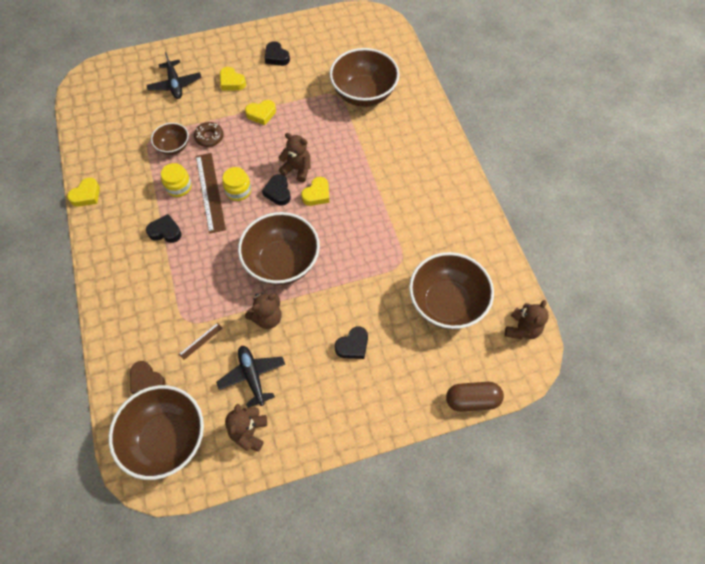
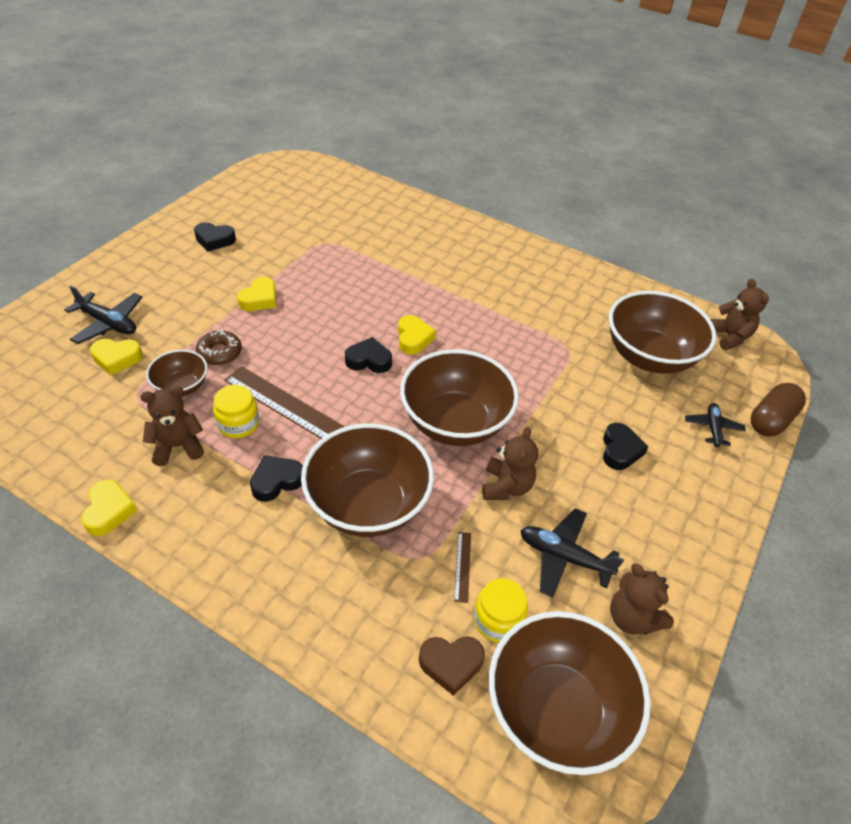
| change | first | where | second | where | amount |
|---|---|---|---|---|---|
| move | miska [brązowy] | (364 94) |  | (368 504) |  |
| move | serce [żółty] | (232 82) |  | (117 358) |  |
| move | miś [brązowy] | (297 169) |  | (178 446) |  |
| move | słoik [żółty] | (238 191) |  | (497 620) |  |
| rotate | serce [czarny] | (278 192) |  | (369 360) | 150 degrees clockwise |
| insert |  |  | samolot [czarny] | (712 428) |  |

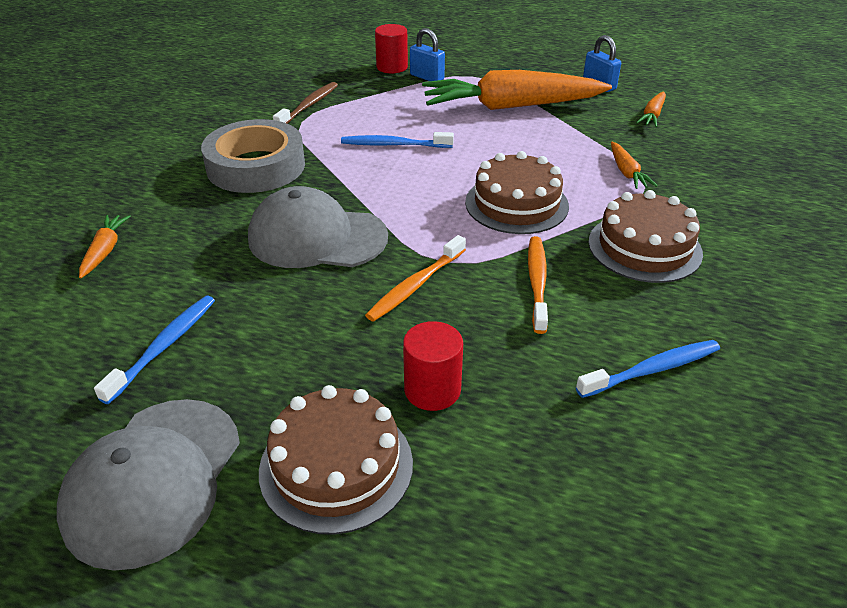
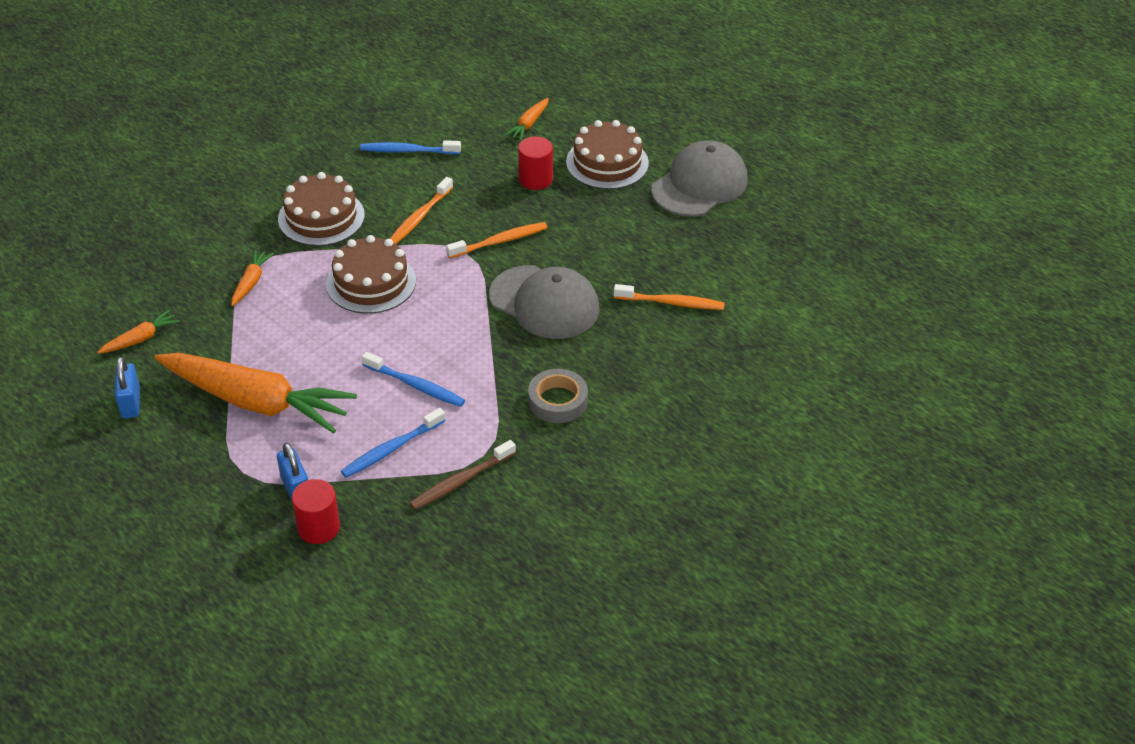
| change | first | where | second | where | amount |
|---|---|---|---|---|---|
| resize | taśma klejąca [szary] | (256 166) |  | (557 401) | x0.61 |
| move | marchewka [pomarańczowy] | (105 251) |  | (529 124) |  |
| move | szczoteczka do zębów [niebieski] | (164 346) |  | (391 449) |  |
| insert |  |  | szczoteczka do zębów [pomarańczowy] | (671 303) |  |

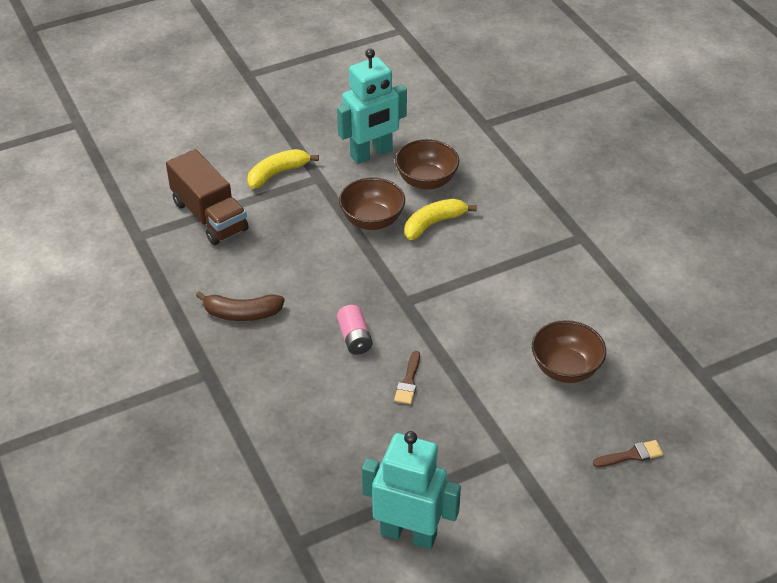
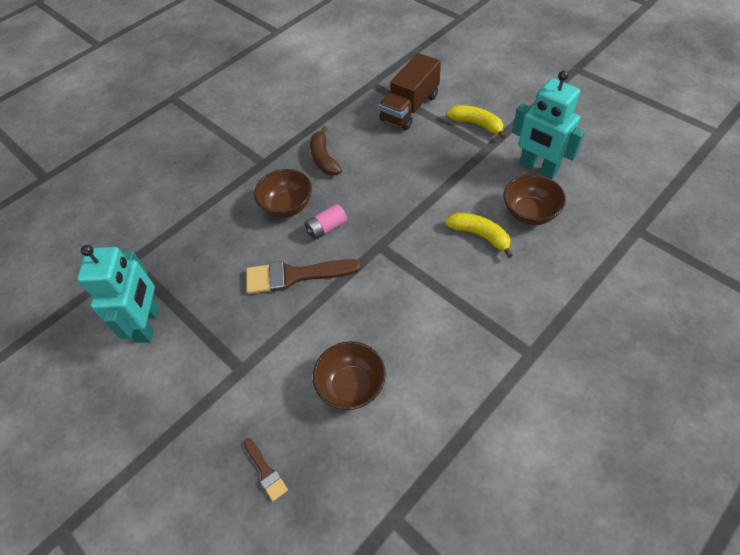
| change | first | where | second | where | amount |
|---|---|---|---|---|---|
| move | miska [brązowy] | (372 220) |  | (287 206) |  |
| resize | pędzel [brązowy] | (408 381) |  | (295 276) | x2.03 |

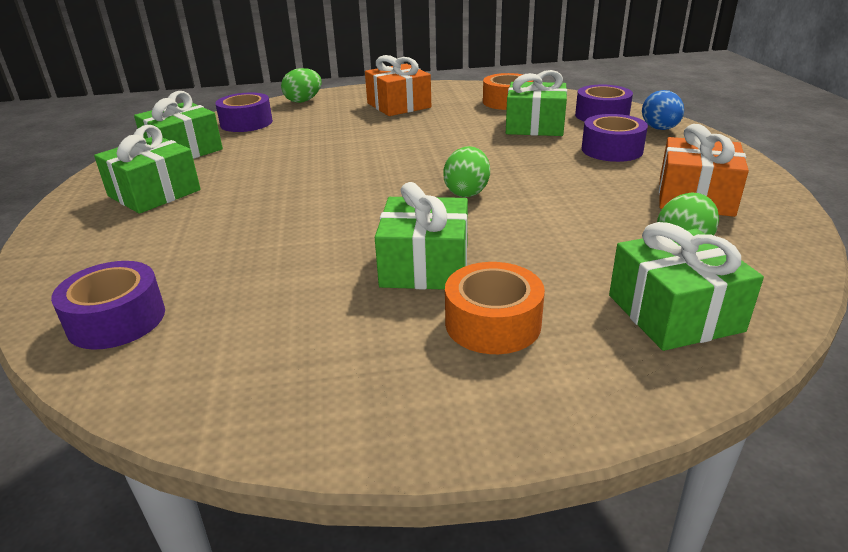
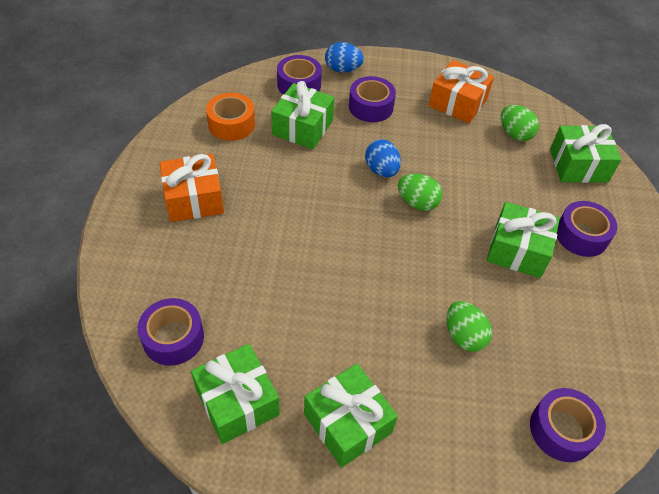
| change | first | where | second | where | amount |
|---|---|---|---|---|---|
| move | jajko [zielony] | (303 101) |  | (464 336) |  |
| recolor | taśma klejąca [pomarańczowy] | (493 323) | taśma klejąca [fioletowy] | (581 235) |  |
| insert |  |  | jajko [niebieski] | (381 170) |  |

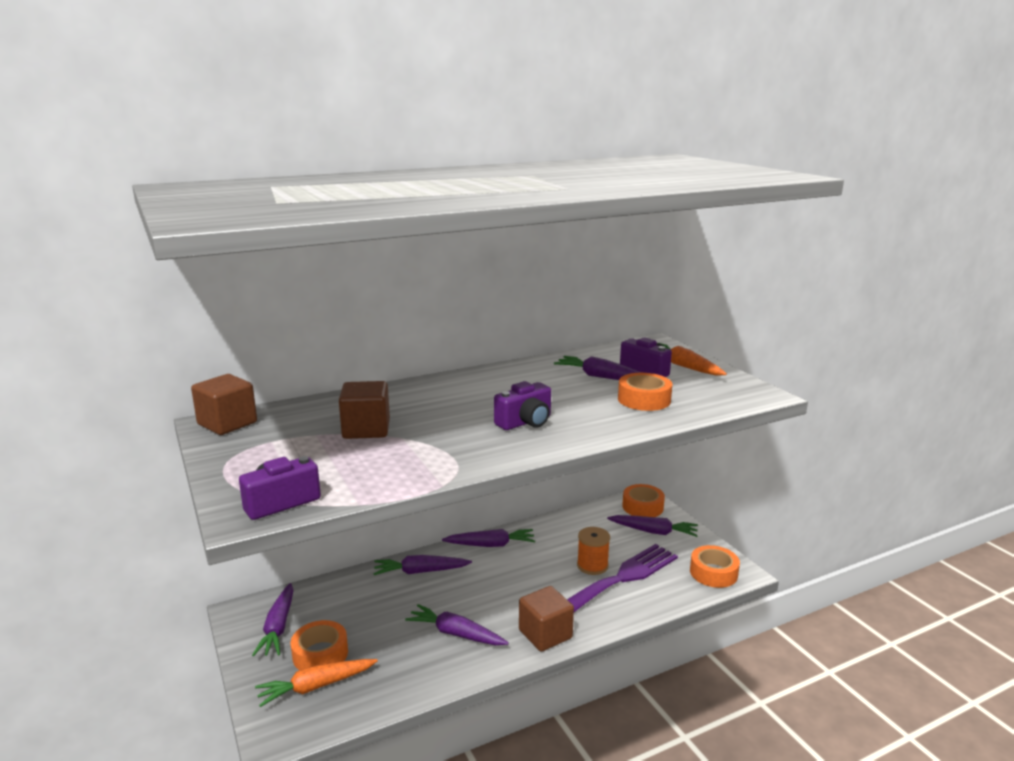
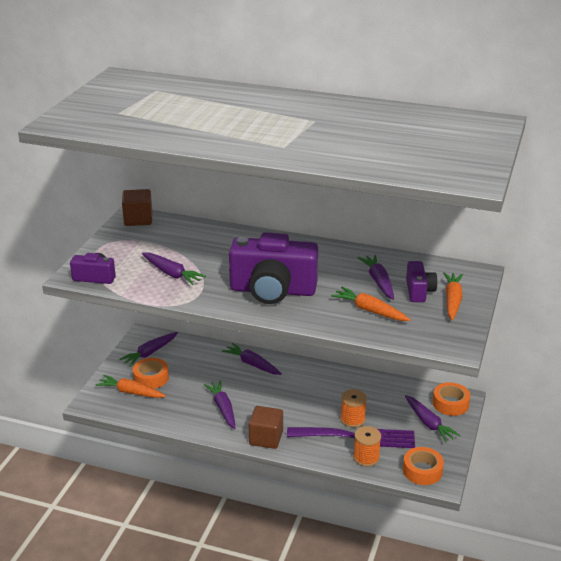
| change | first | where | second | where | amount |
|---|---|---|---|---|---|
| replace | taśma klejąca [pomarańczowy] | (644 399) | marchewka [pomarańczowy] | (370 311) |  |
| delete | sześcian [brązowy] | (366 429) |  |  |  |
| resize | aparat fotograficzny [fioletowy] | (525 422) |  | (272 290) | x2.02 |
| move | marchewka [fioletowy] | (491 545) |  | (171 274) |  |
| insert |  |  | szpulka [pomarańczowy] | (366 457) |  |

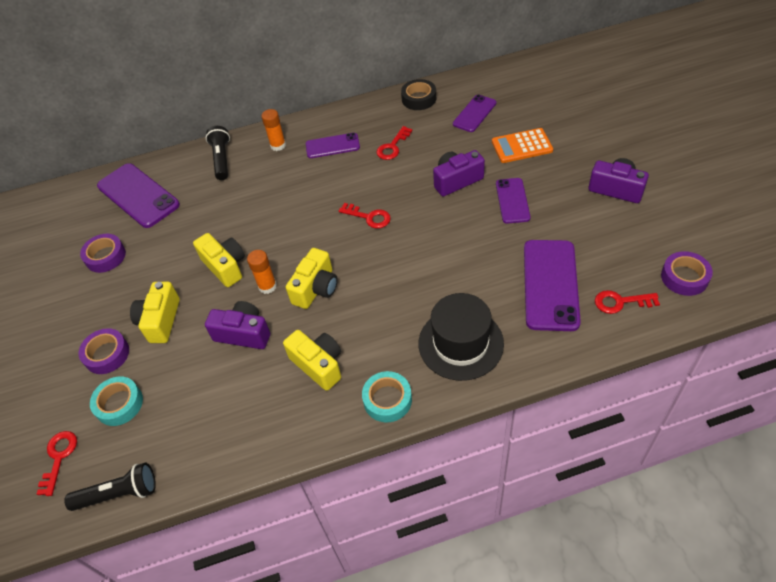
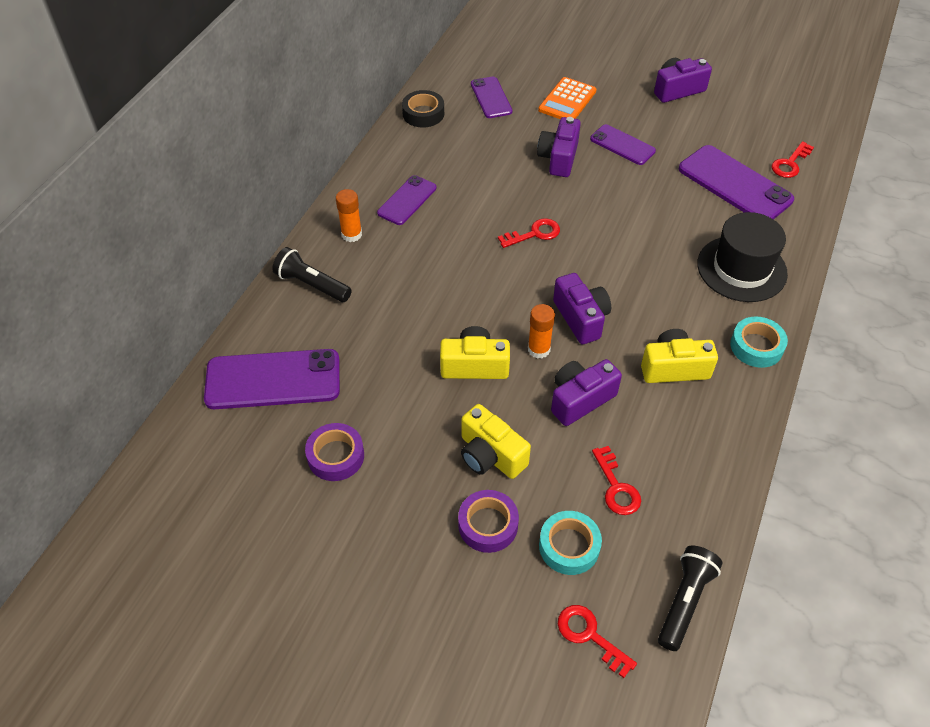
| change | first | where | second | where | amount |
|---|---|---|---|---|---|
| move | klucz [czerwony] | (392 146) |  | (616 487) |  |
| recolor | aparat fotograficzny [żółty] | (316 288) | aparat fotograficzny [fioletowy] | (581 318) |  |
| delete | taśma klejąca [fioletowy] | (684 277) |  |  |  |

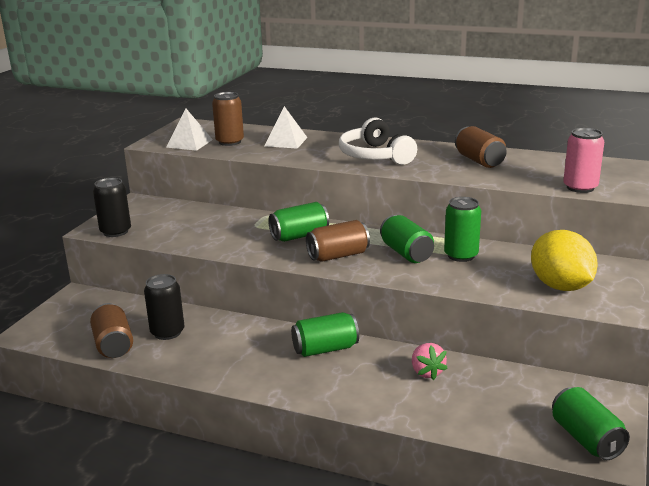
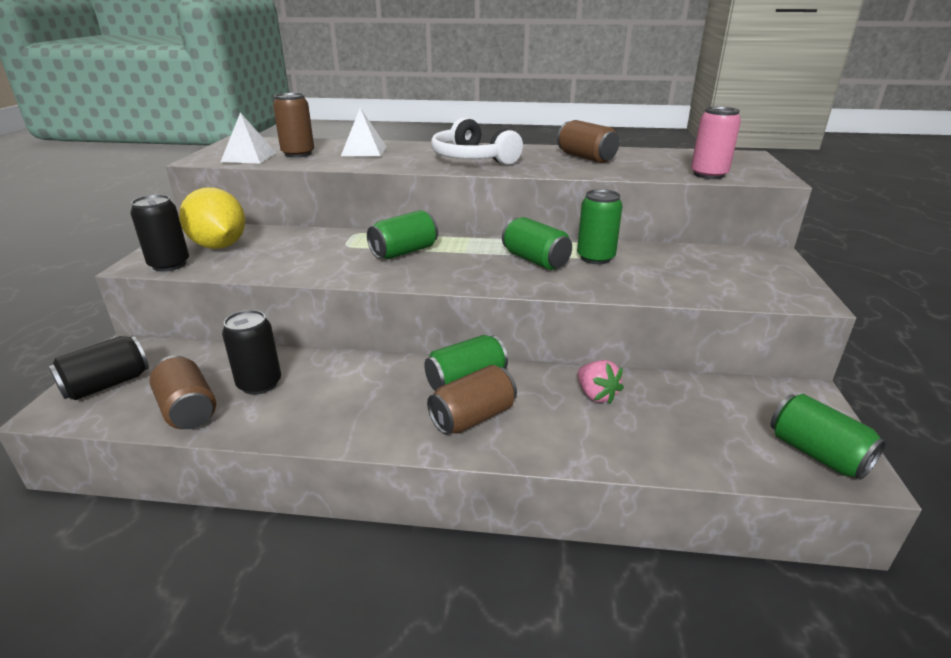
| change | first | where | second | where | amount |
|---|---|---|---|---|---|
| move | puszka [brązowy] | (338 256) |  | (473 417) |  |
| move | cytryna [żółty] | (560 286) |  | (219 246) |  |
| insert |  |  | puszka [czarny] | (107 384) |  |

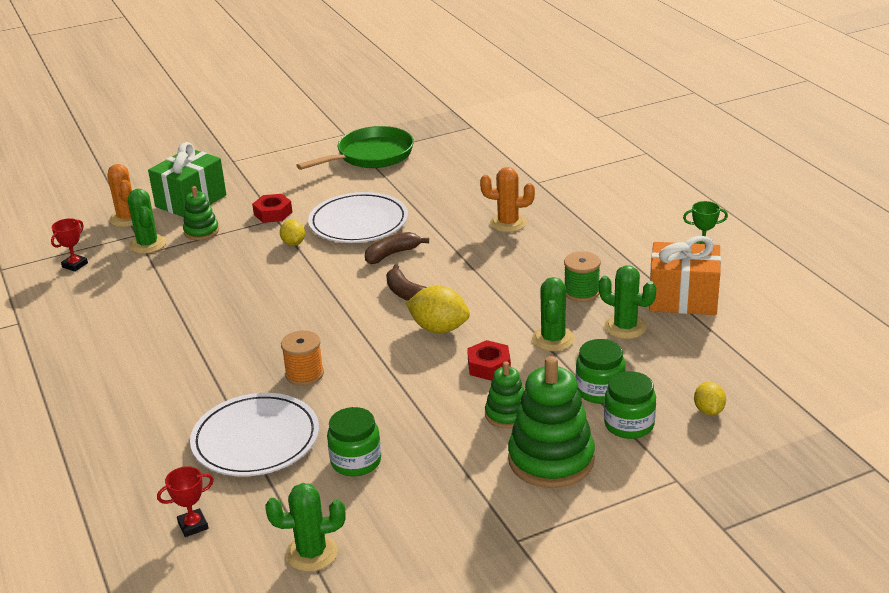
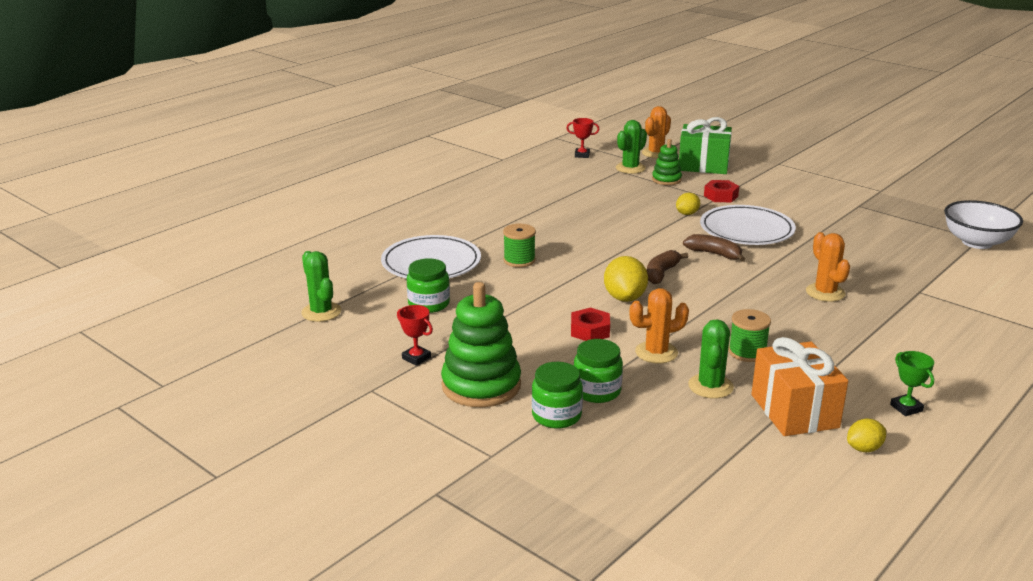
| change | first | where | second | where | amount |
|---|---|---|---|---|---|
| delete | patelnia [zielony] | (371 156) |  |  |  |
| recolor | kaktus [zielony] | (553 339) | kaktus [pomarańczowy] | (656 352) |  |
| recolor | szpulka [pomarańczowy] | (304 374) | szpulka [zielony] | (519 260) |  |
| delete | zabawka nakładanka [zielony] | (507 414) |  |  |  |
| move | cytryna [żółty] | (709 410) |  | (864 448) |  |
| move | puchar [czerwony] | (193 525) |  | (416 358) |  |
| insert |  |  | miska [biały] | (977 242) |  |

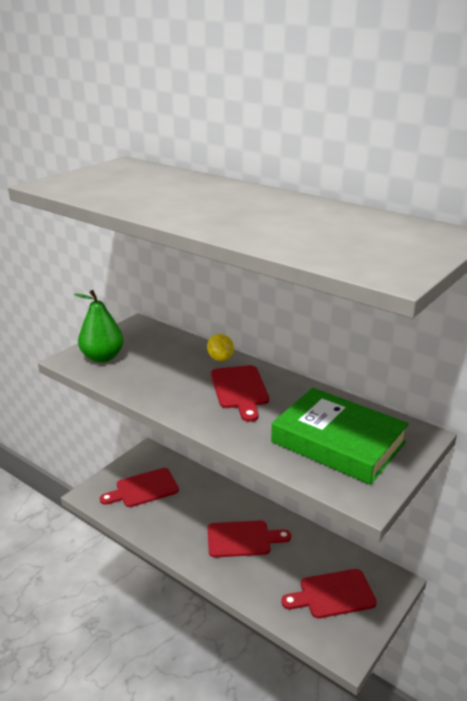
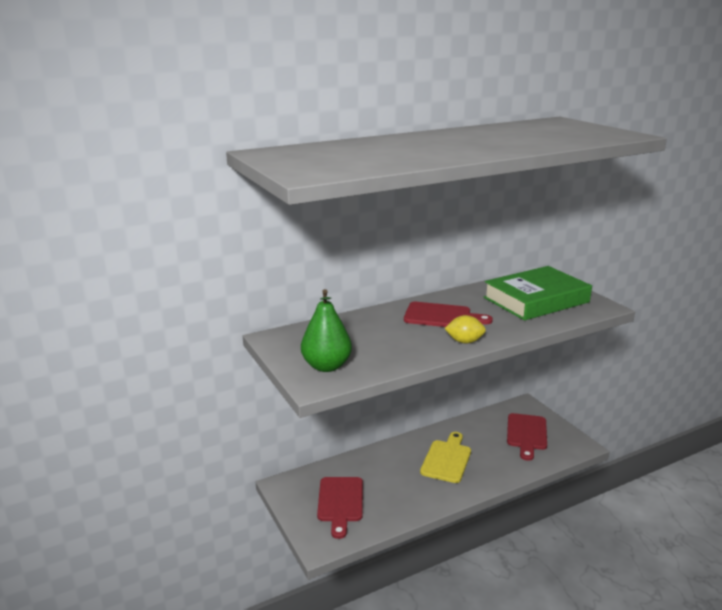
| change | first | where | second | where | amount |
|---|---|---|---|---|---|
| move | cytryna [żółty] | (220 358) |  | (464 341) |  |
| recolor | deska do krojenia [czerwony] | (243 539) | deska do krojenia [żółty] | (447 459) |  |

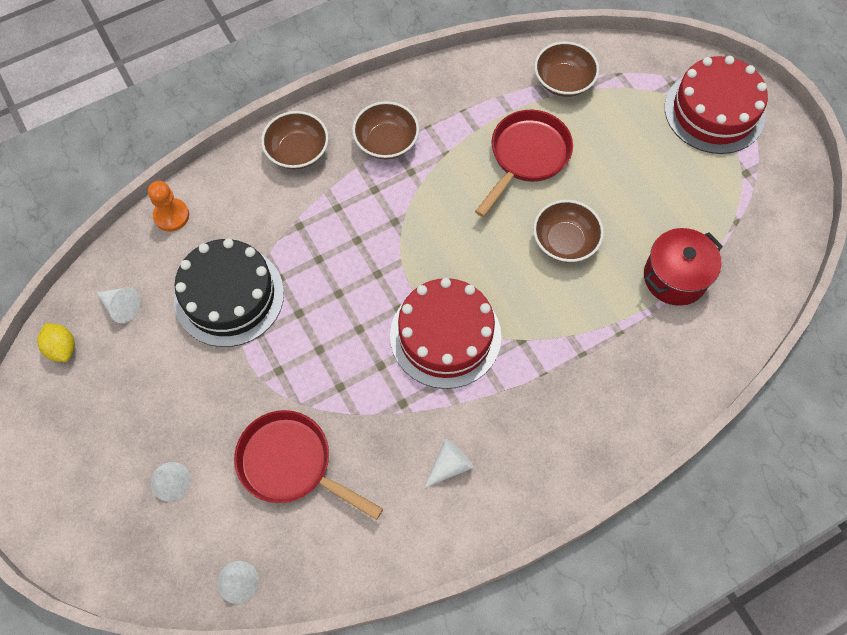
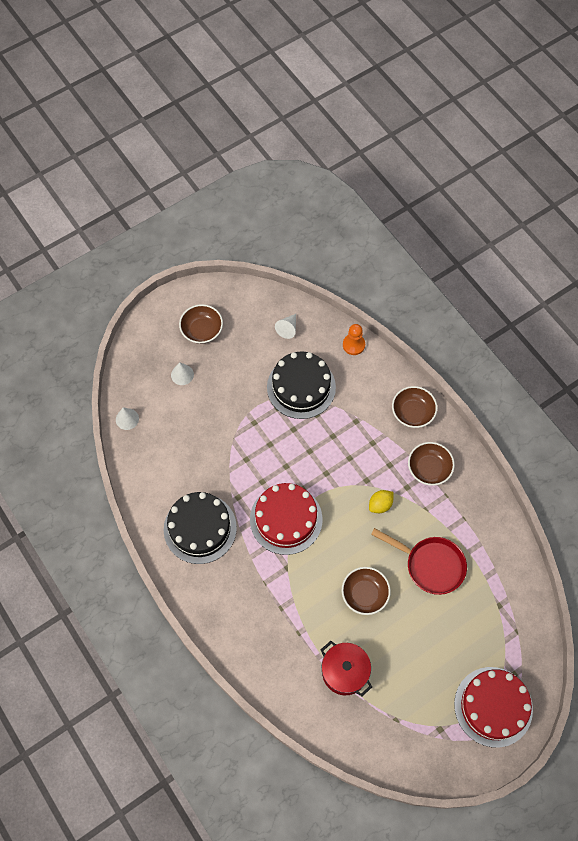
| change | first | where | second | where | amount |
|---|---|---|---|---|---|
| move | miska [brązowy] | (563 81) |  | (202 330) |  |
| move | cytryna [żółty] | (62 348) |  | (380 505) |  |
| delete | patelnia [czerwony] | (291 464) |  |  |  |
| replace | stożek [biały] | (449 465) | tort [czarny] | (200 528) |  |

